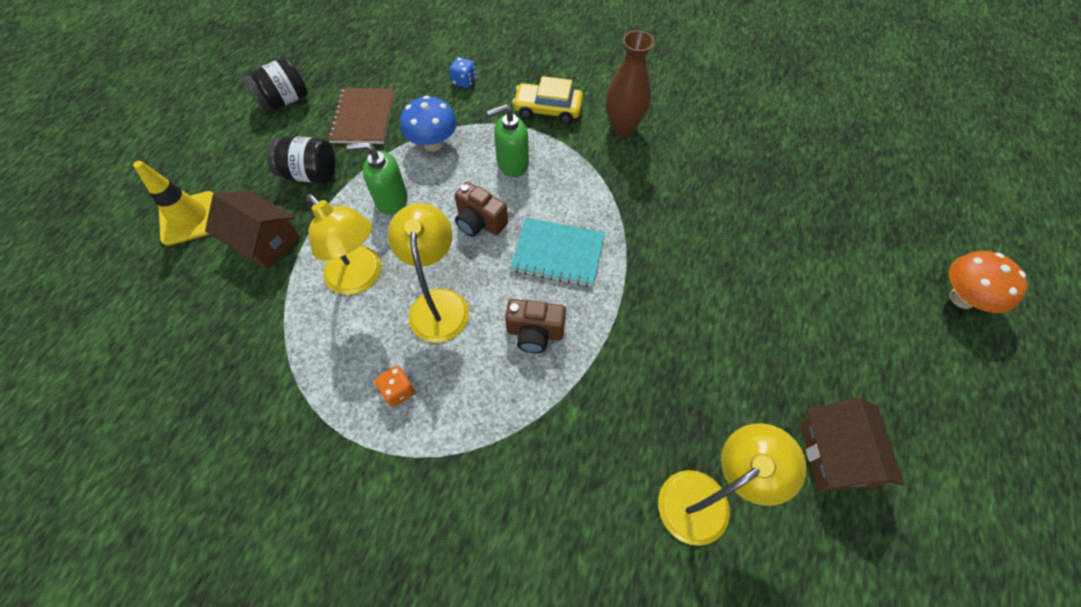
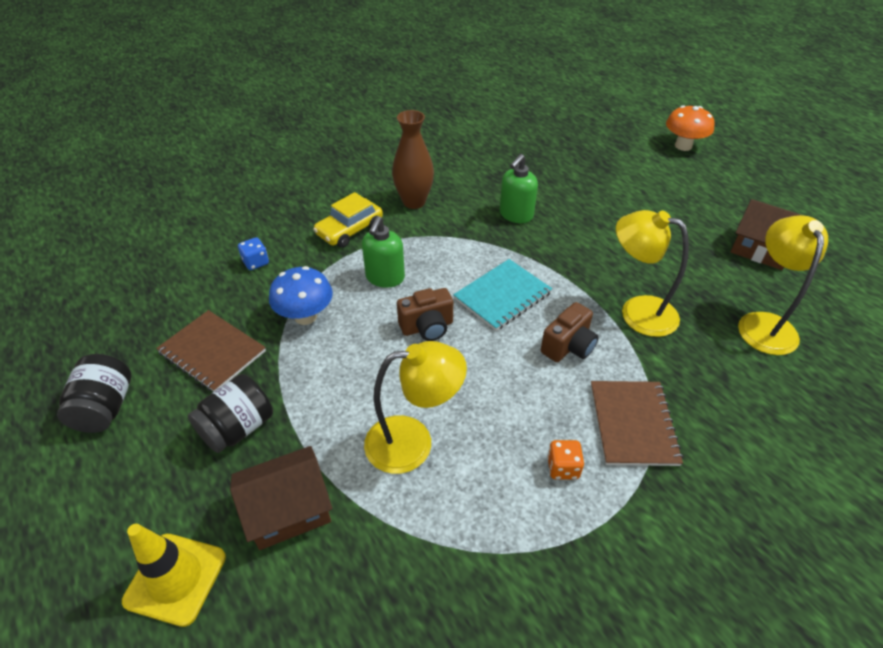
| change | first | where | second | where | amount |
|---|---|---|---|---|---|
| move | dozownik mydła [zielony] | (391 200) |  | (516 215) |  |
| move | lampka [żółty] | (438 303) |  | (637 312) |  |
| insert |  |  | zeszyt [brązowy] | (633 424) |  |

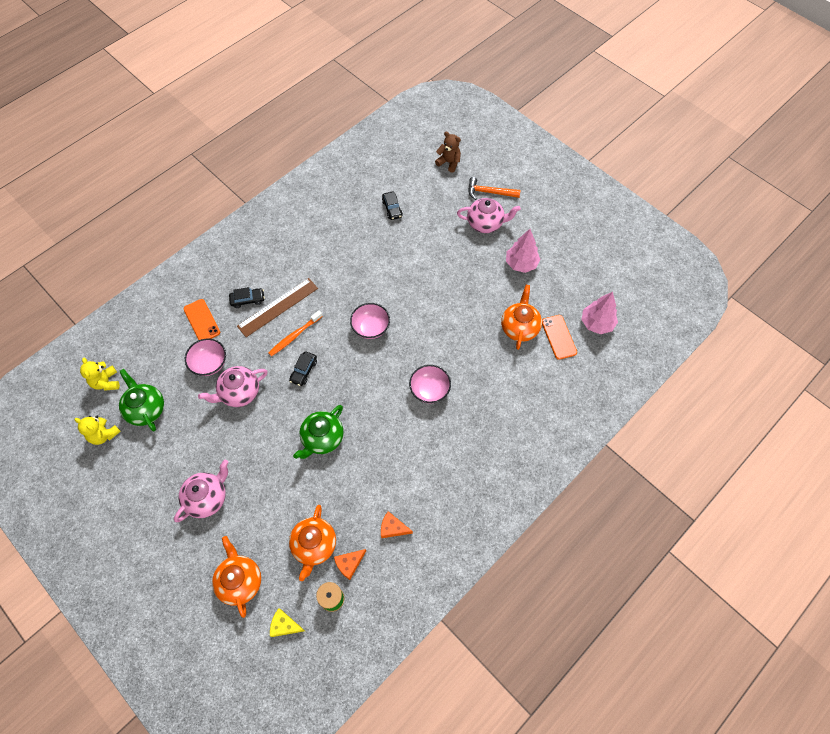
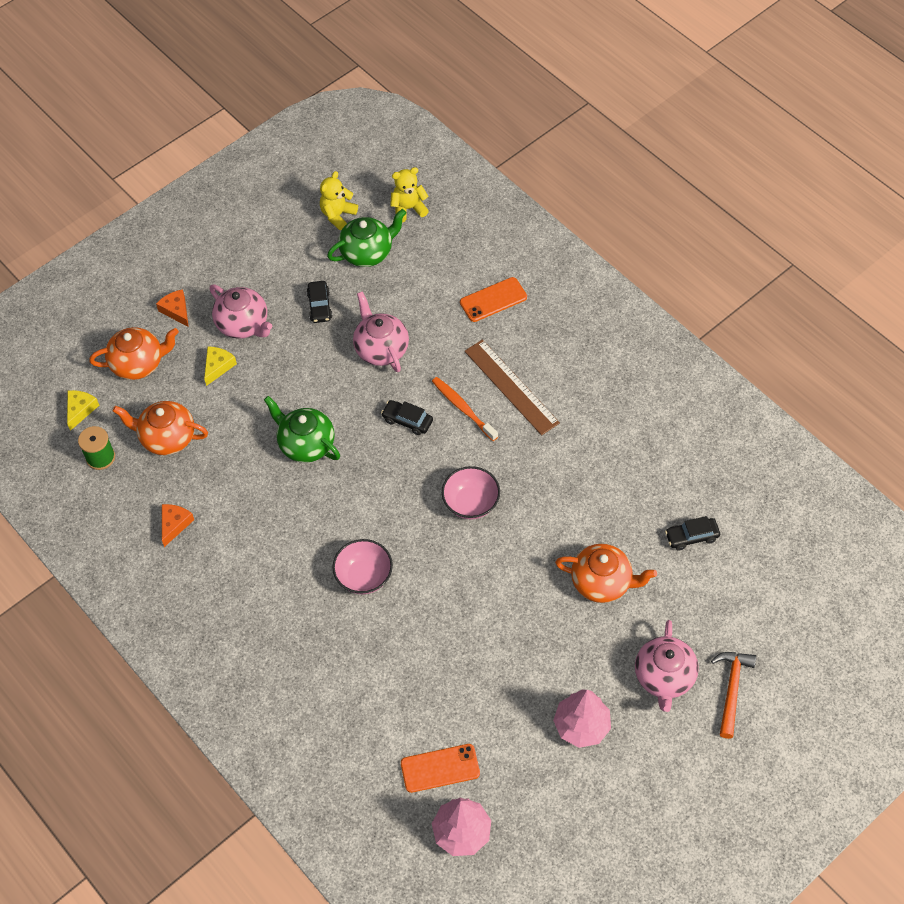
| change | first | where | second | where | amount |
|---|---|---|---|---|---|
| delete | miś [brązowy] | (449 162) |  |  |  |
| move | imbryk [pomarańczowy] | (519 327) |  | (602 582) |  |
| move | samochód [czarny] | (248 300) |  | (320 306) |  |
| delete | miska [różowy] | (209 364) |  |  |  |
| move | ser [pomarańczowy] | (349 564) |  | (176 310) |  |
| insert |  |  | ser [żółty] | (218 366) |  |

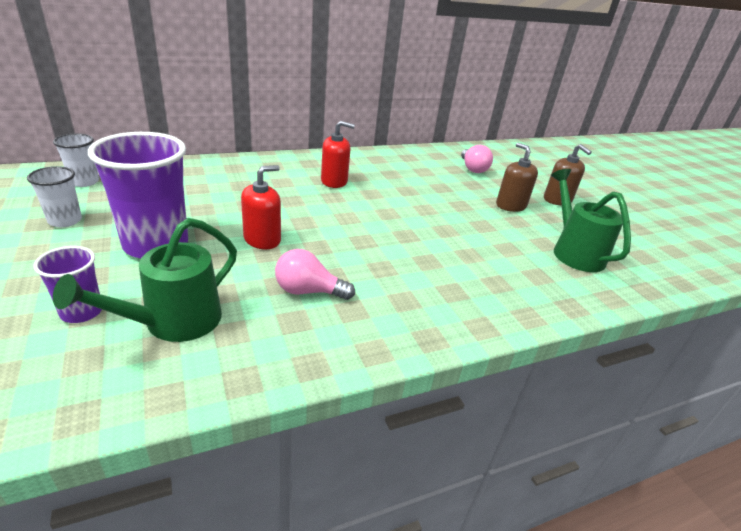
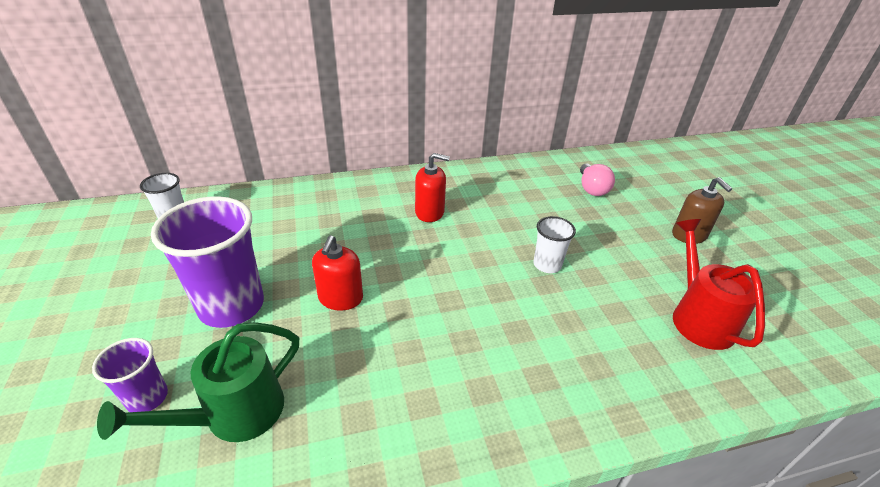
| change | first | where | second | where | amount |
|---|---|---|---|---|---|
| delete | dozownik mydła [brązowy] | (510 206) |  |  |  |
| rotate | dozownik mydła [czerwony] | (262 239) |  | (340 298) | 135 degrees clockwise |
| move | szklanka [biały] | (65 220) |  | (547 265) |  |
| recolor | konewka [zielony] | (573 251) | konewka [czerwony] | (698 317) |  |
| delete | żarówka [różowy] | (308 291) |  |  |  |

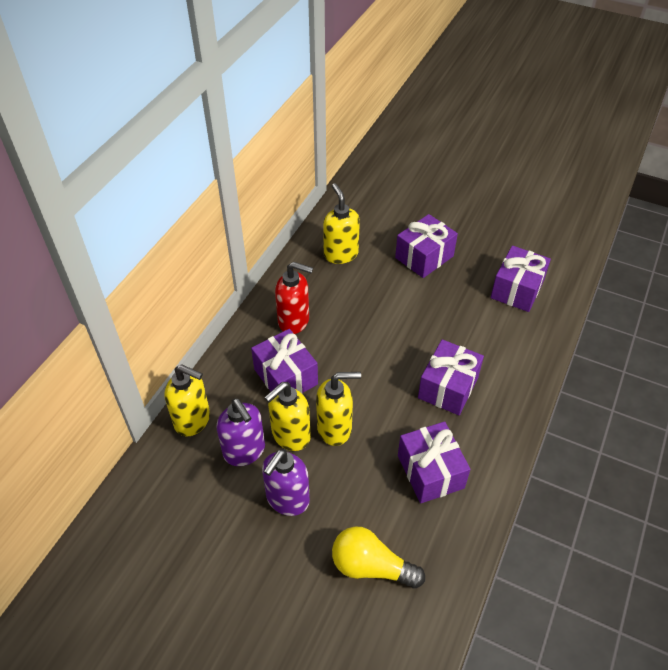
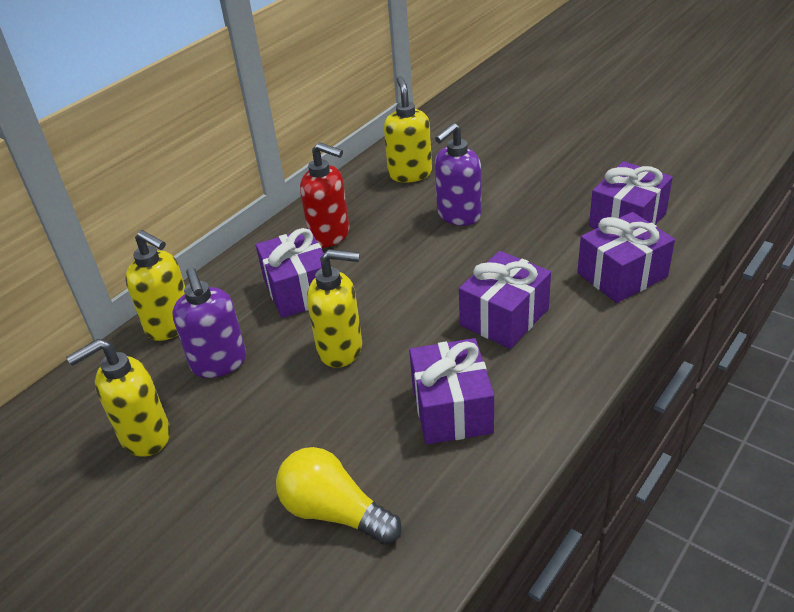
| change | first | where | second | where | amount |
|---|---|---|---|---|---|
| move | prezent [fioletowy] | (424 257) |  | (622 275) |  |
| move | dozownik mydła [żółty] | (290 435) |  | (145 436) |  |
| move | dozownik mydła [fioletowy] | (287 499) |  | (458 215) |  |

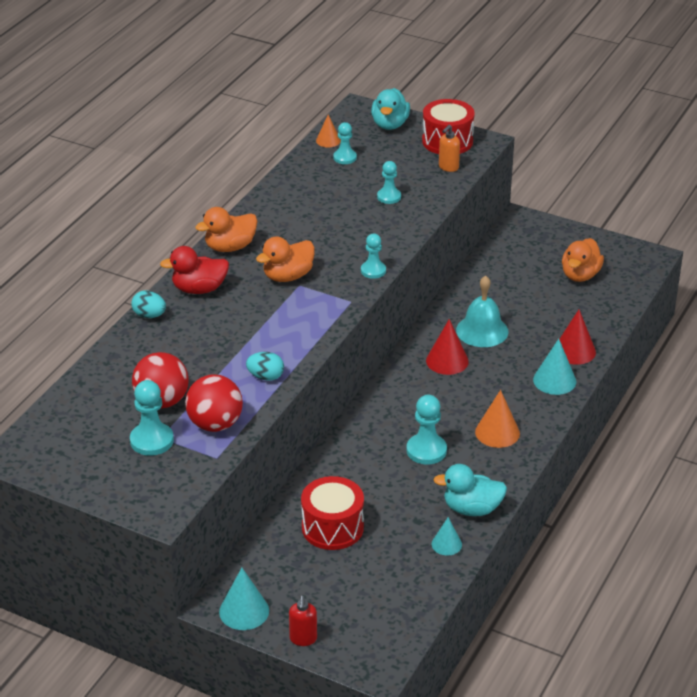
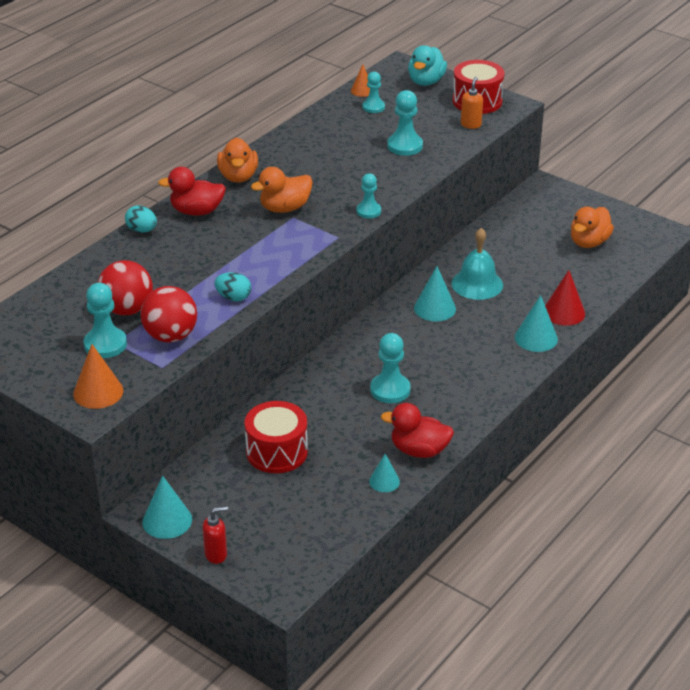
| change | first | where | second | where | amount |
|---|---|---|---|---|---|
| rotate | dozownik mydła [pomarańczowy] | (448 167) |  | (471 125) | 150 degrees clockwise |
| resize | pionek [turkusowy] | (389 197) |  | (405 146) | x1.52 |
| rotate | kaczka [pomarańczowy] | (230 247) |  | (238 177) | 75 degrees counterclockwise |
| recolor | stożek [czerwony] | (447 361) | stożek [turkusowy] | (434 308) |  |
| move | stożek [pomarańczowy] | (497 432) |  | (98 392) |  |
| recolor | kaczka [turkusowy] | (472 509) | kaczka [czerwony] | (419 450) |  |
| rotate | dozownik mydła [czerwony] | (303 639) |  | (216 554) | 120 degrees counterclockwise |

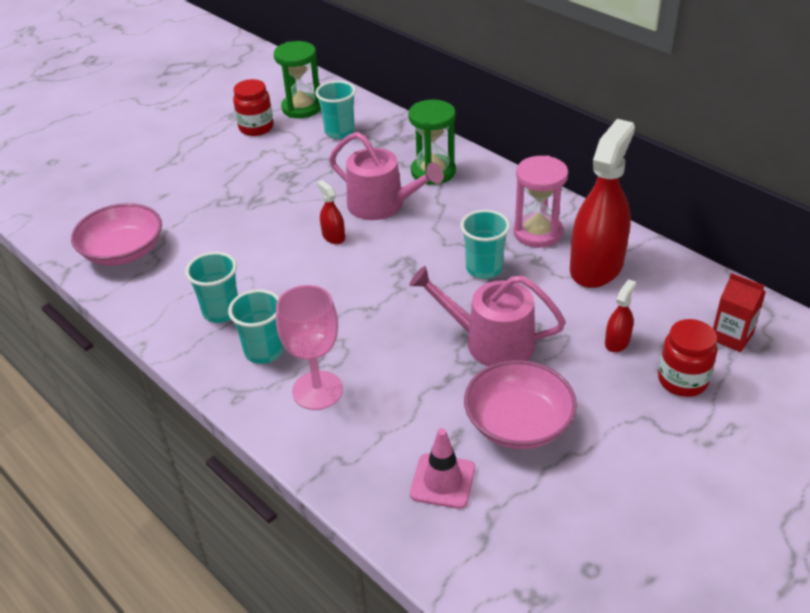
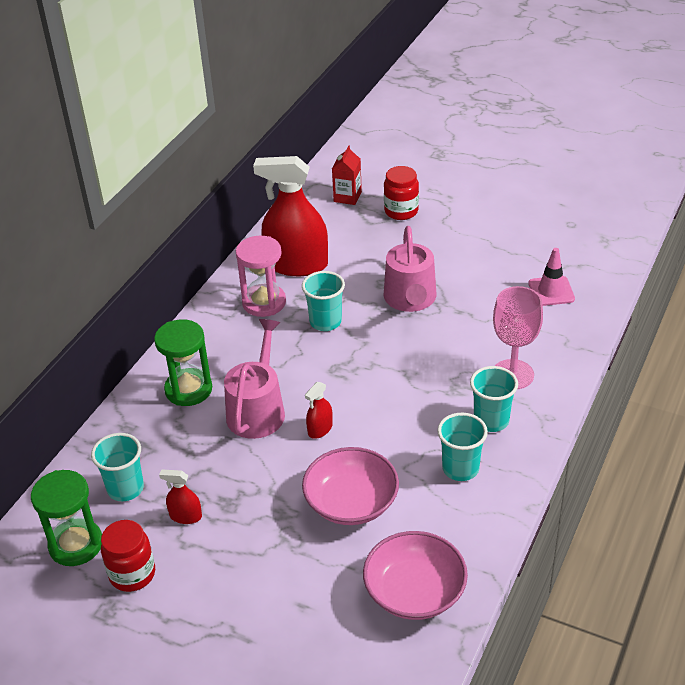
| change | first | where | second | where | amount |
|---|---|---|---|---|---|
| move | spryskiwacz [czerwony] | (617 342) |  | (185 516) |  |
| move | miska [różowy] | (518 423) |  | (351 502) |  |

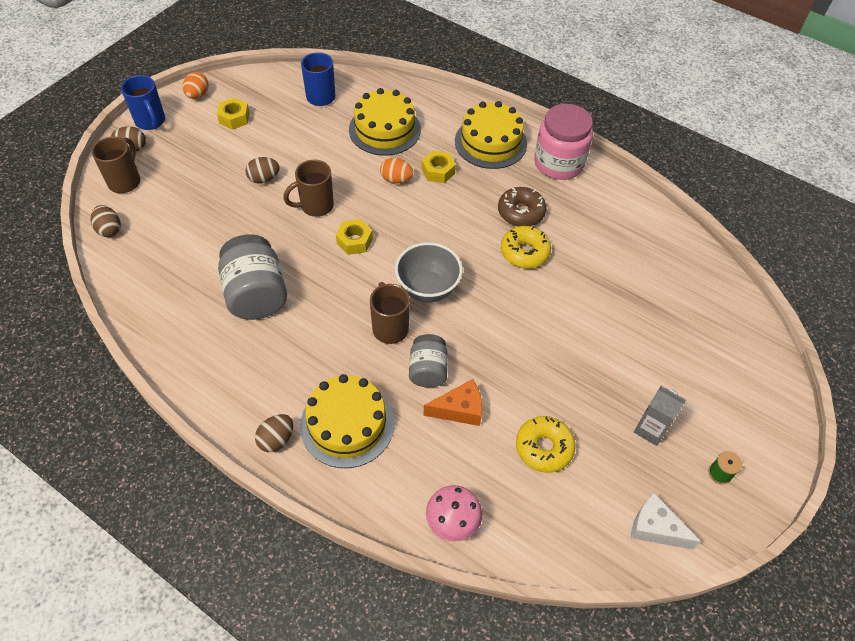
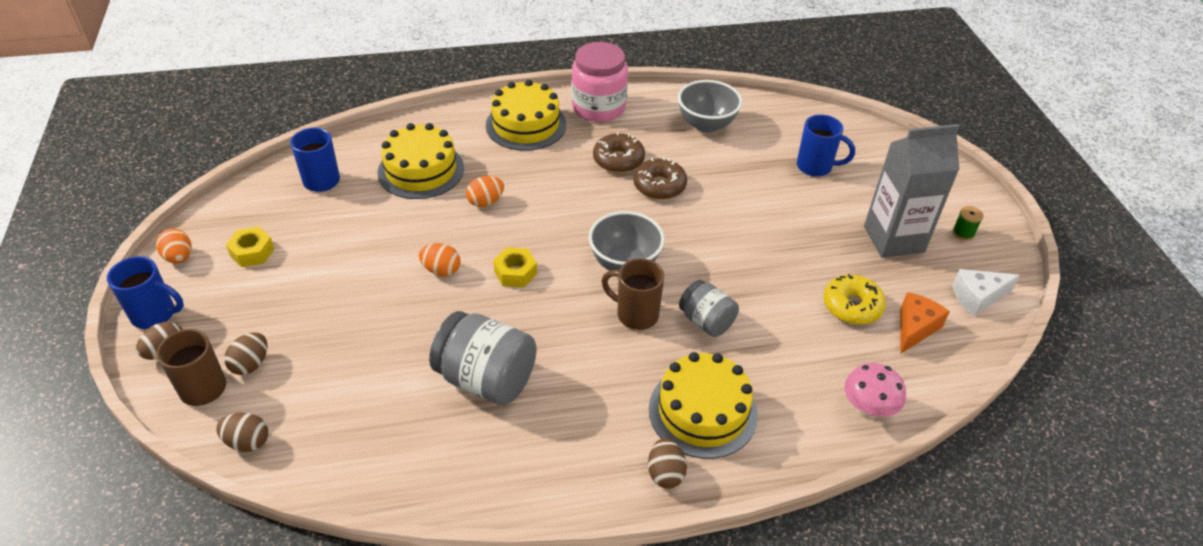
| change | first | where | second | where | amount |
|---|---|---|---|---|---|
| delete | nakrętka [żółty] | (438 171) |  |  |  |
| move | jajko [brązowy] | (264 179) |  | (251 364) |  |
| replace | kubek [brązowy] | (315 206) | jajko [pomarańczowy] | (441 270) |  |
| recolor | donut [żółty] | (524 252) | donut [brązowy] | (659 186) |  |
| move | ser [pomarańczowy] | (459 410) |  | (915 328) |  |
| resize | karton mleka [szary] | (650 429) |  | (893 239) | x1.85 |
| insert |  |  | miska [szary] | (706 125) |  |
| insert |  |  | kubek [niebieski] | (815 167) |  |

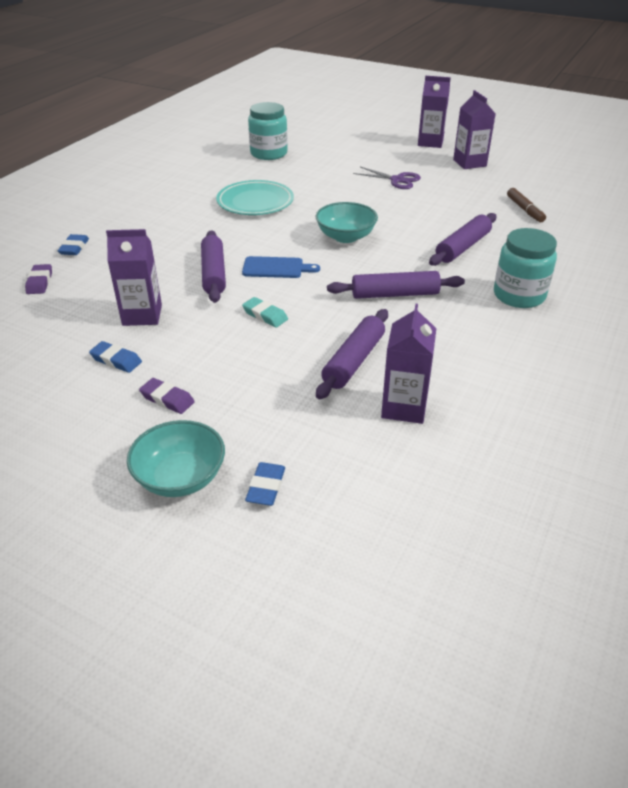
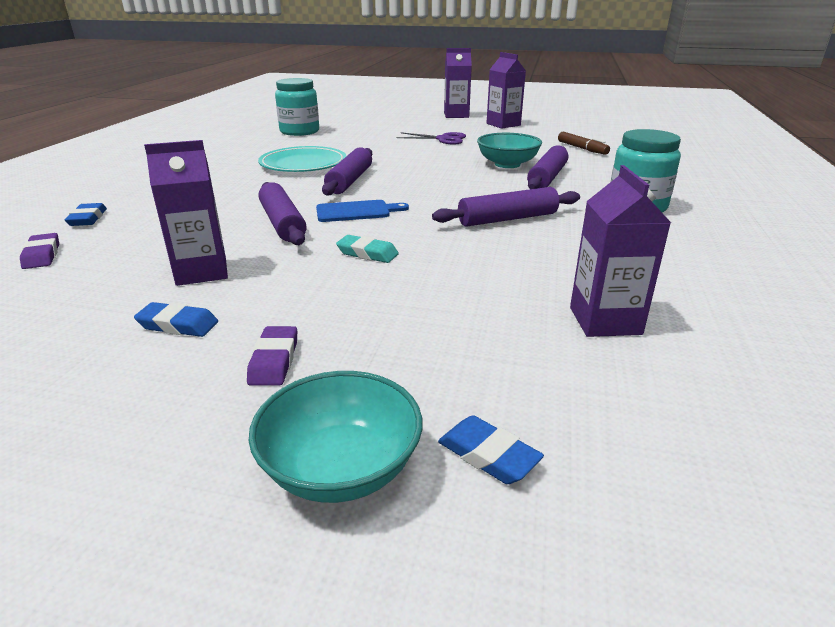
| change | first | where | second | where | amount |
|---|---|---|---|---|---|
| move | miska [turkusowy] | (345 237) |  | (507 164) |  |
| move | wałek do ciasta [fioletowy] | (354 361) |  | (350 181) |  |
| rotate | gumka do mazania [fioletowy] | (167 399) |  | (274 360) | 75 degrees clockwise |
| rotate | gumka do mazania [niebieski] | (266 487) |  | (488 455) | 45 degrees counterclockwise |

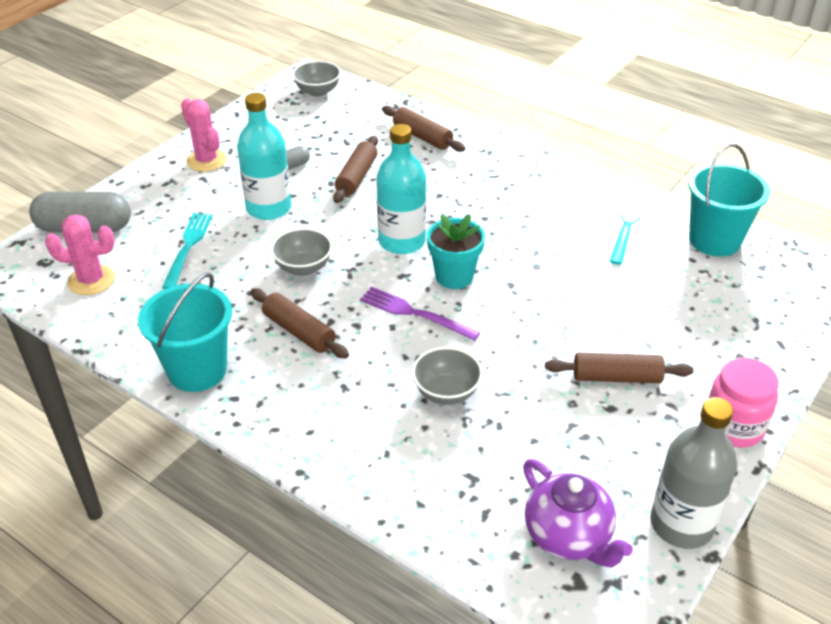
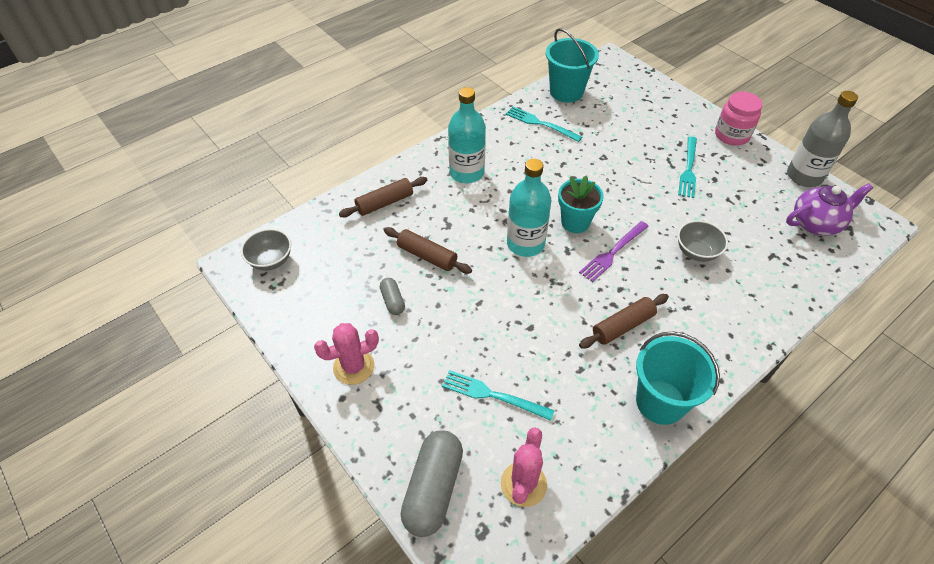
| change | first | where | second | where | amount |
|---|---|---|---|---|---|
| move | butelka [turkusowy] | (269 208) |  | (467 173) |  |
| delete | miska [szary] | (303 267) |  |  |  |
| replace | wałek do ciasta [brązowy] | (616 377) | widelec [turkusowy] | (688 169) |  |

